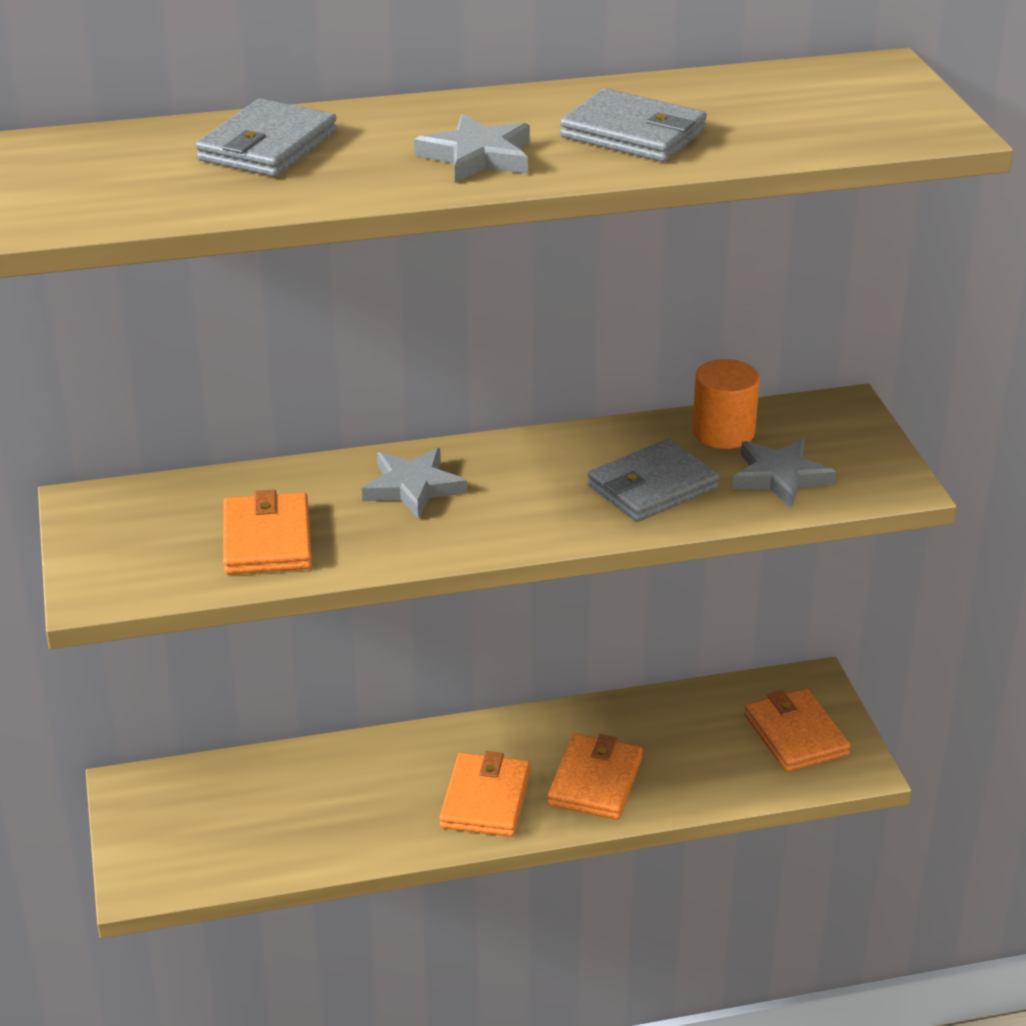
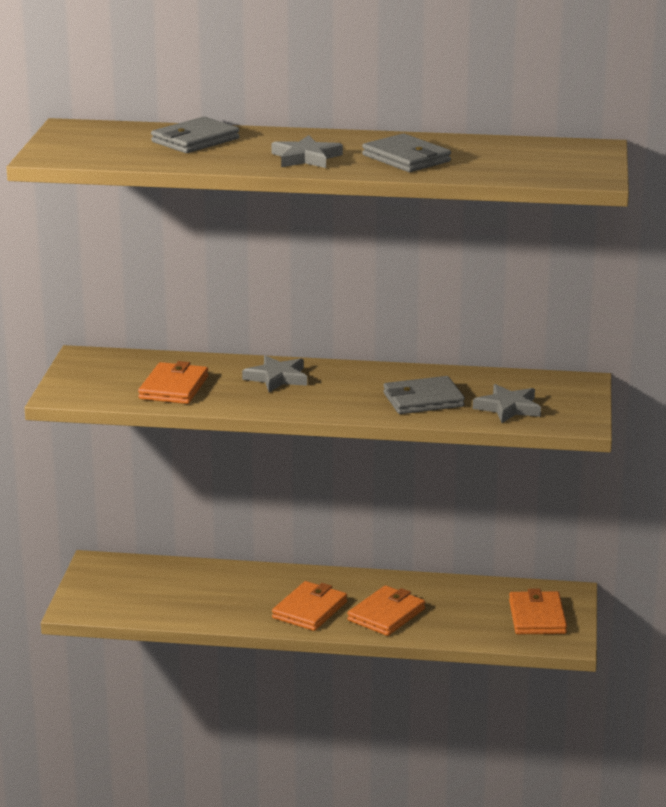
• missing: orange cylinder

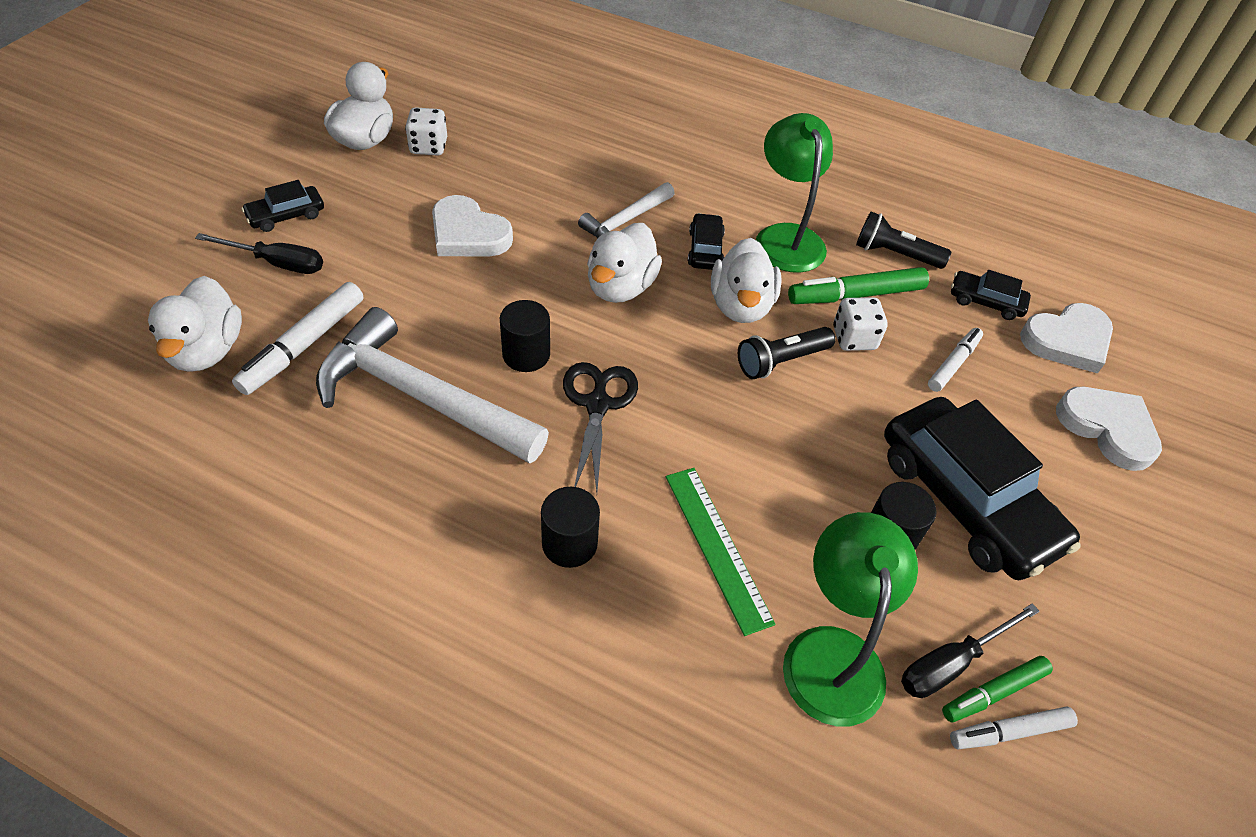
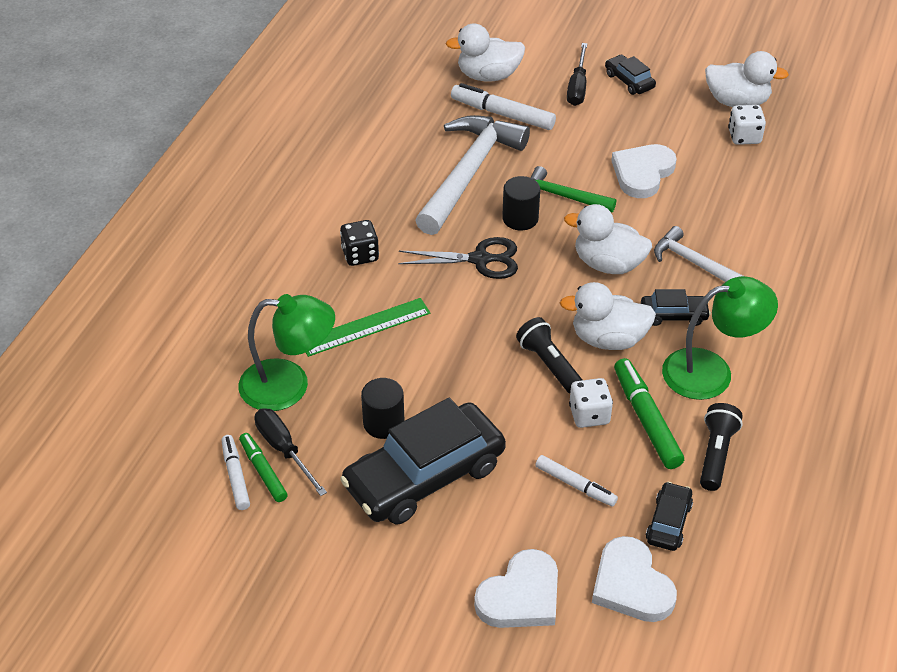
• exchanged: black cylinder (no. 2 from left) to black dice
• appeared: green hammer

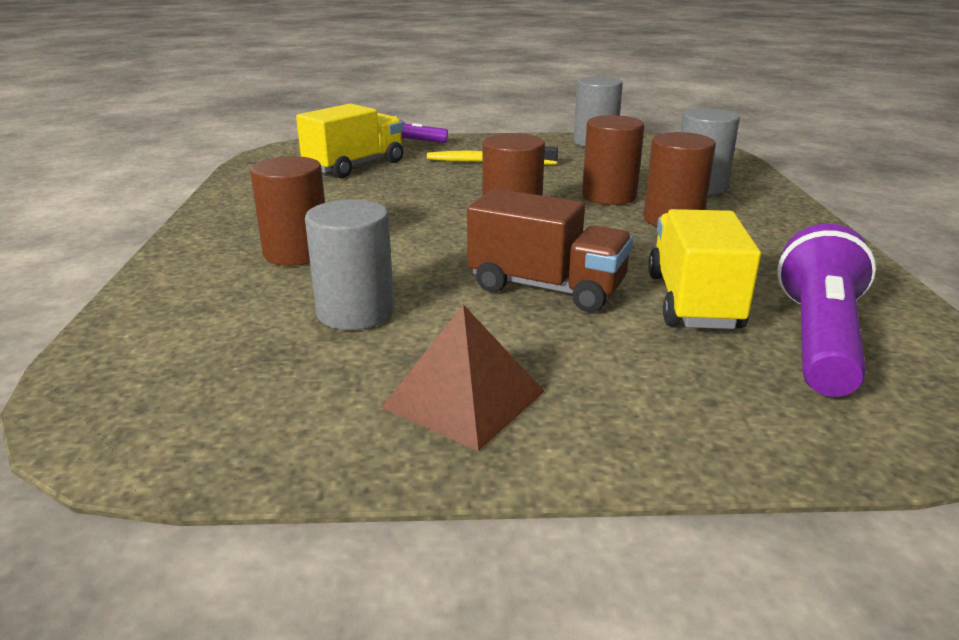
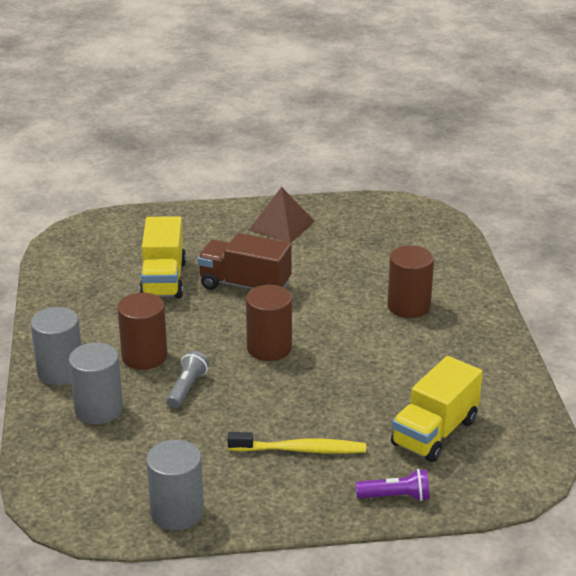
• exchanged: brown cylinder (no. 3 from left) to grey flashlight
• relocated: grey cylinder (no. 1 from left)
• missing: purple flashlight (no. 2 from left)

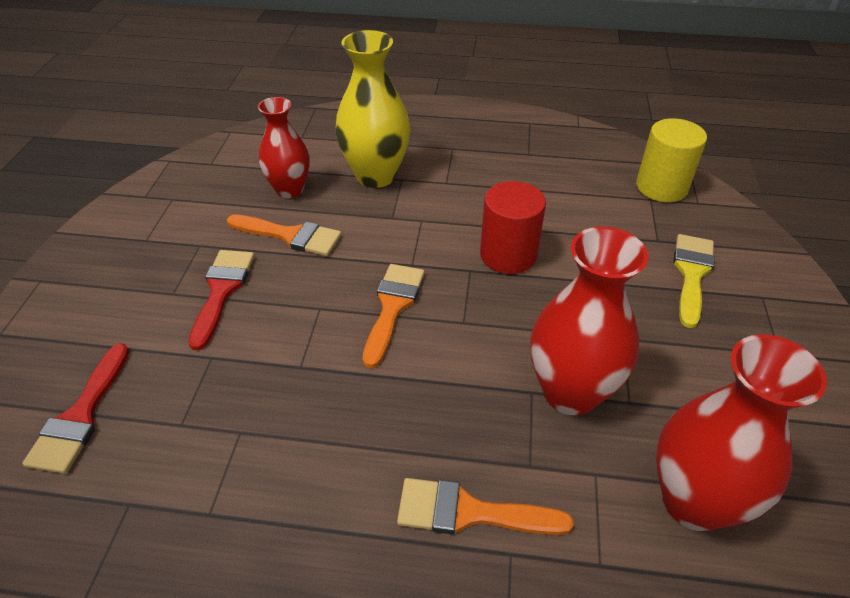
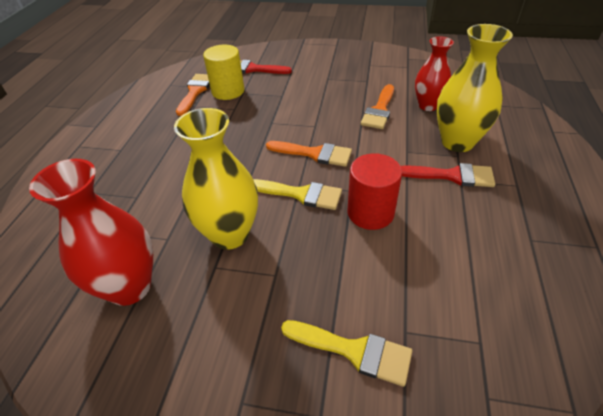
• relocated: yellow cylinder
• colour: red vase (no. 2 from left) to yellow vase (no. 1 from left)
• relocated: red brush (no. 2 from left)
• relocated: orange brush (no. 3 from left in the first image) to orange brush (no. 1 from left)
• appeared: yellow brush (no. 1 from left)

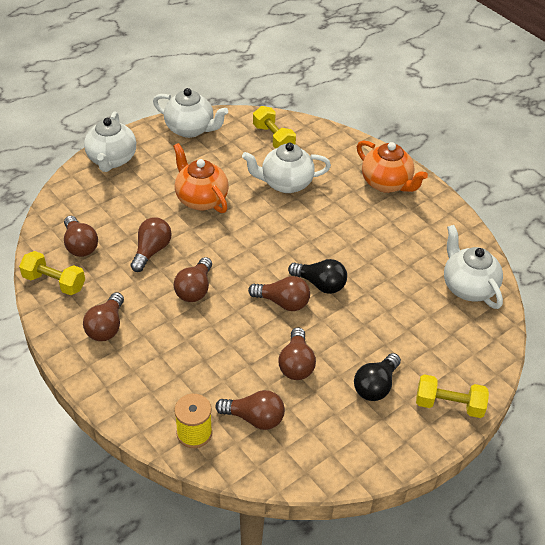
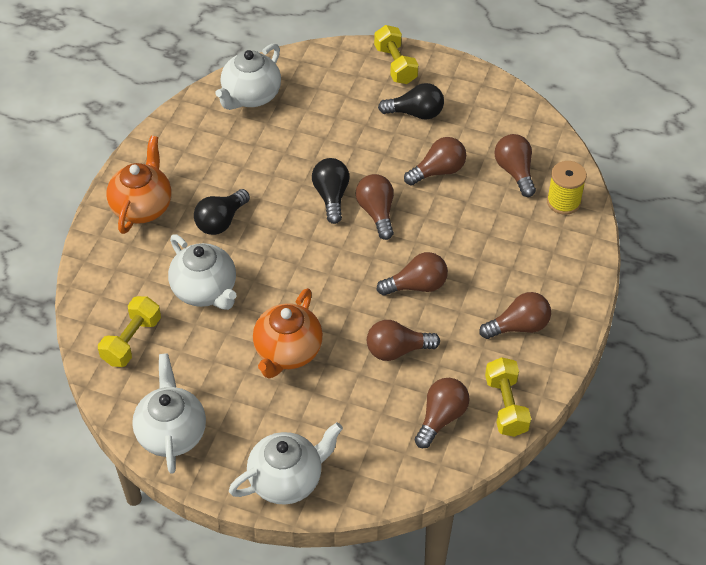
• appeared: black light bulb (no. 1 from left)

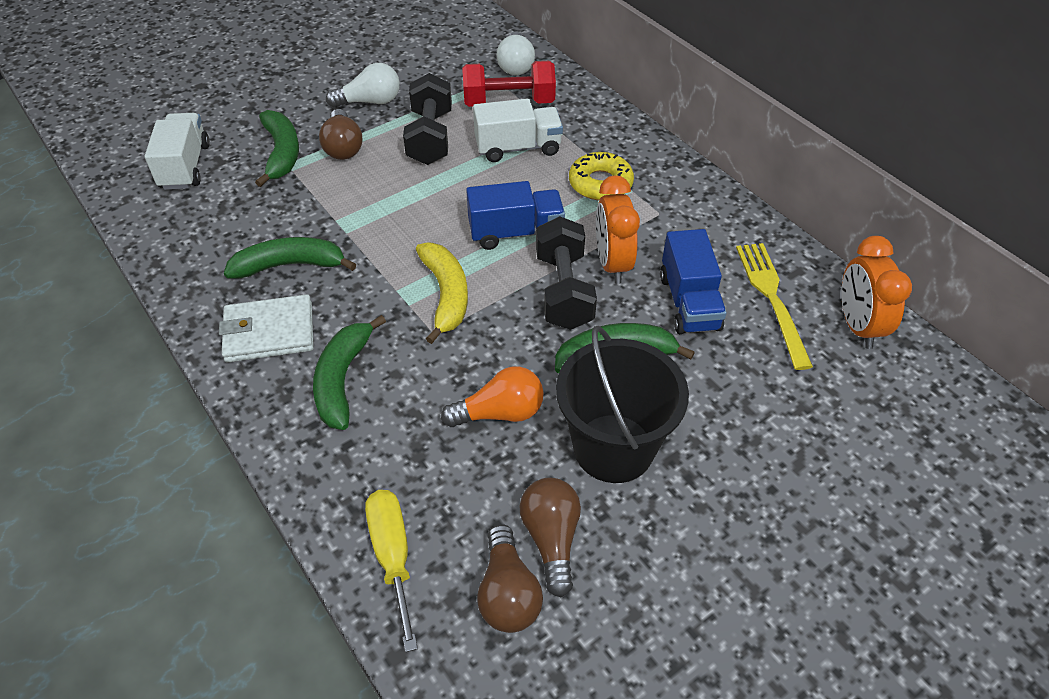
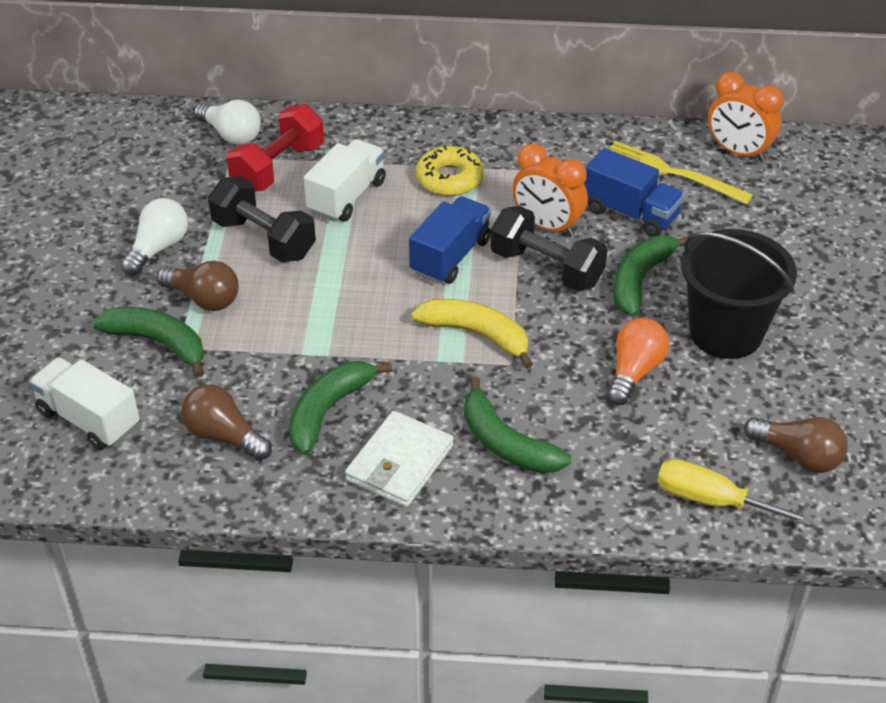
• relocated: brown light bulb (no. 3 from left in the first image) to brown light bulb (no. 2 from left)

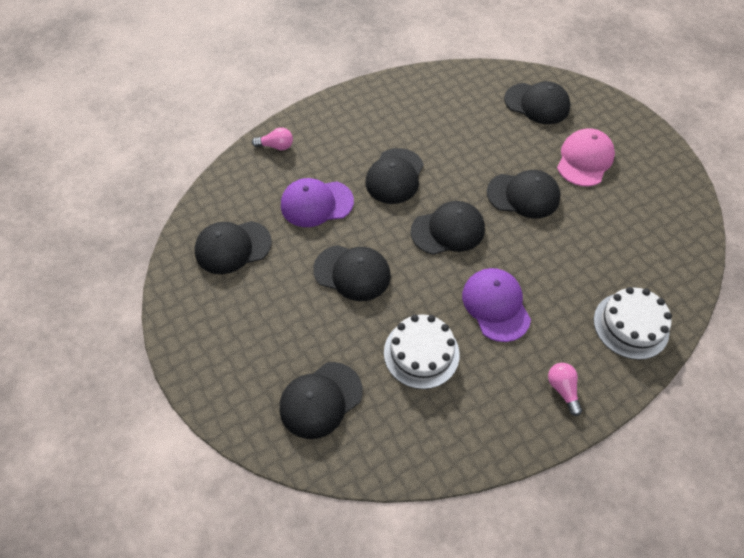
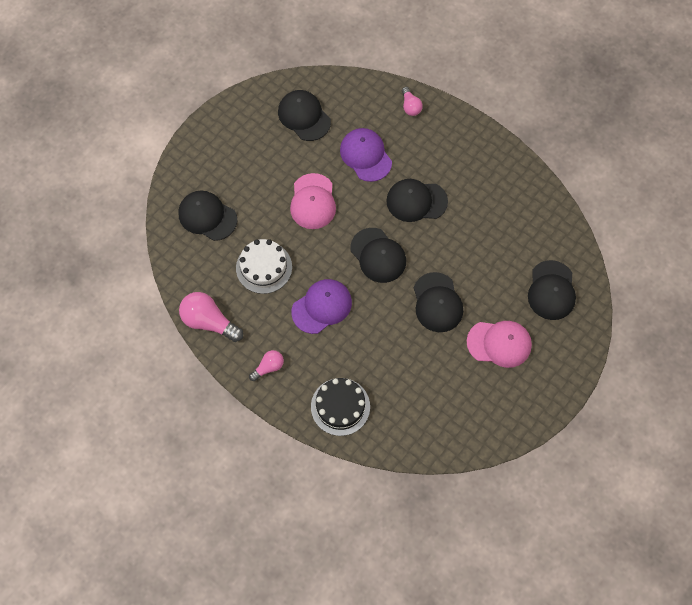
• colour: black cap (no. 3 from left) to pink cap (no. 1 from left)
• colour: white cake (no. 2 from left) to black cake
• appeared: pink light bulb (no. 1 from left)

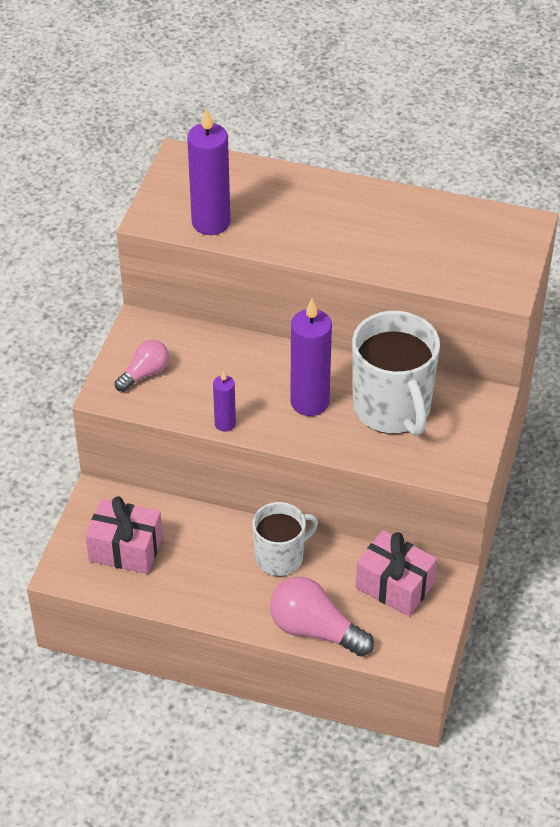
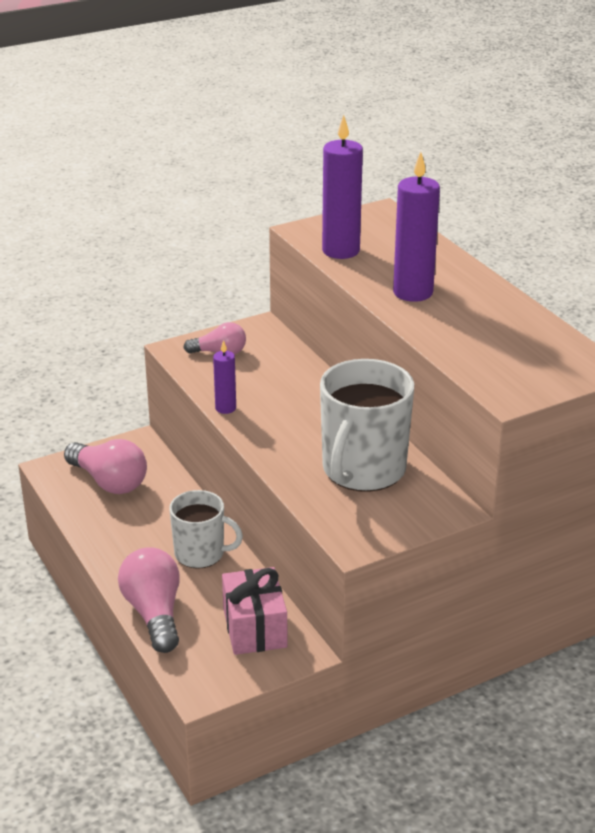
• relocated: purple candle (no. 3 from left)
• exchanged: pink gift (no. 1 from left) to pink light bulb (no. 1 from left)

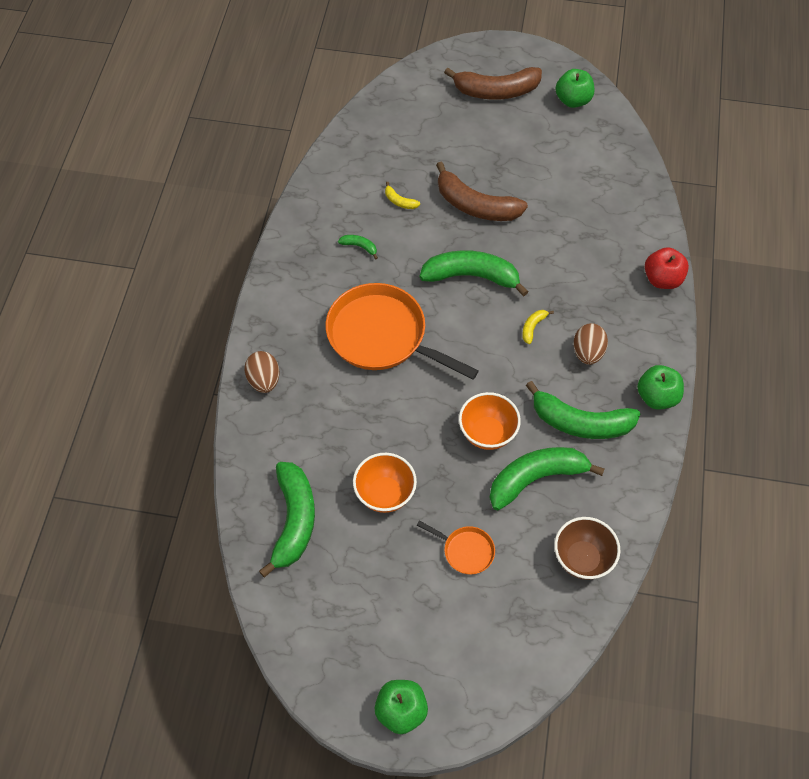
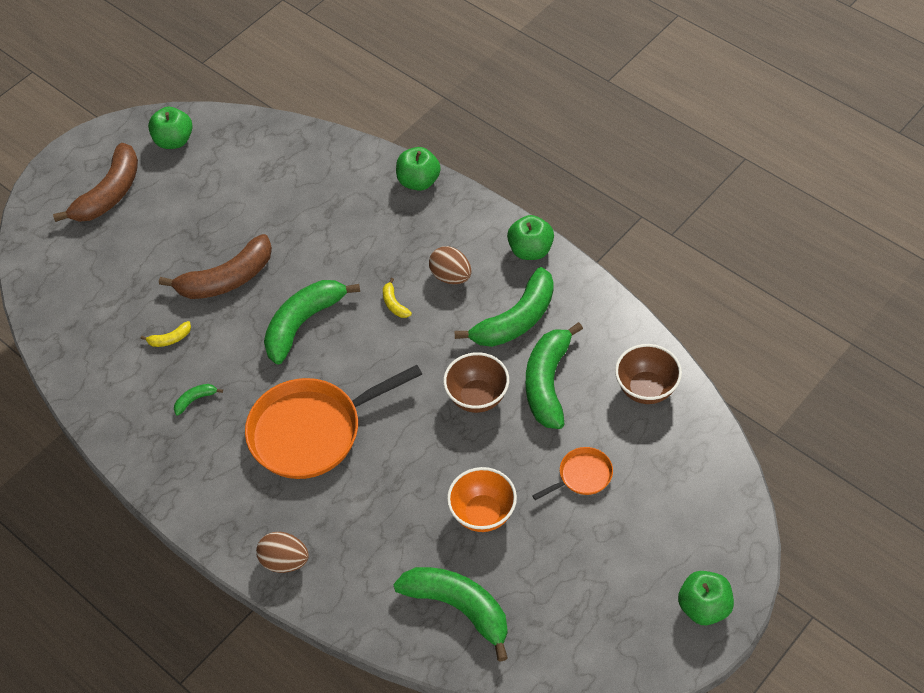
• colour: red apple to green apple (no. 2 from left)
• colour: orange bowl (no. 2 from left) to brown bowl (no. 1 from left)

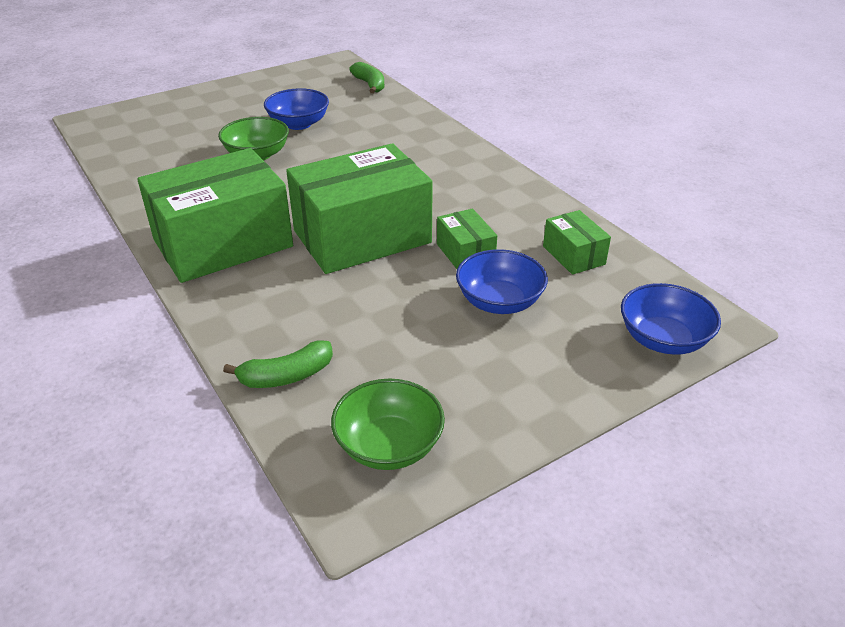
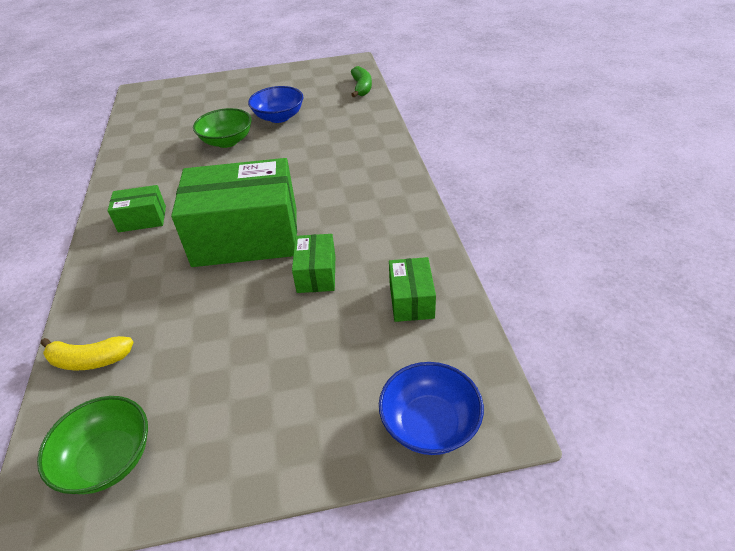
• size: green box (no. 1 from left) x0.45
• missing: blue bowl (no. 2 from left)
• colour: green banana (no. 1 from left) to yellow banana

